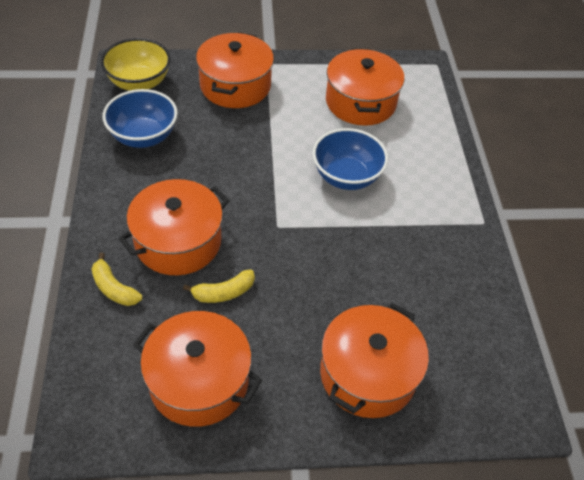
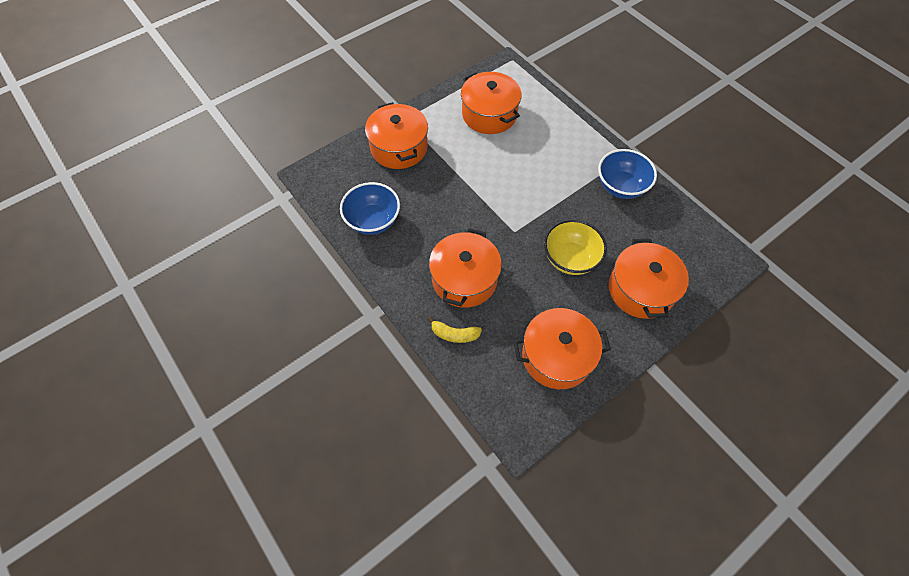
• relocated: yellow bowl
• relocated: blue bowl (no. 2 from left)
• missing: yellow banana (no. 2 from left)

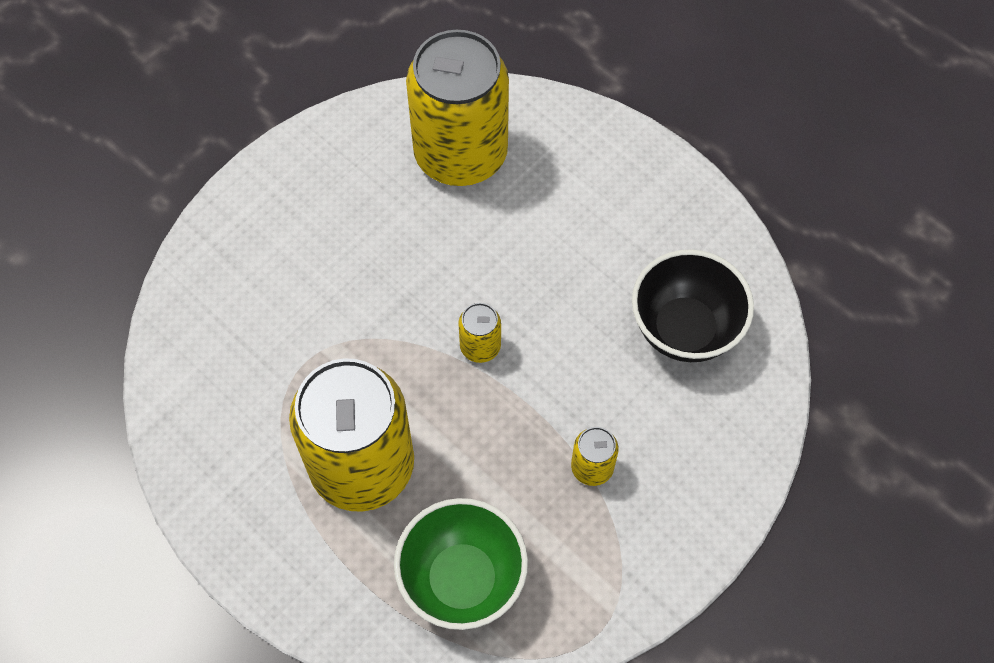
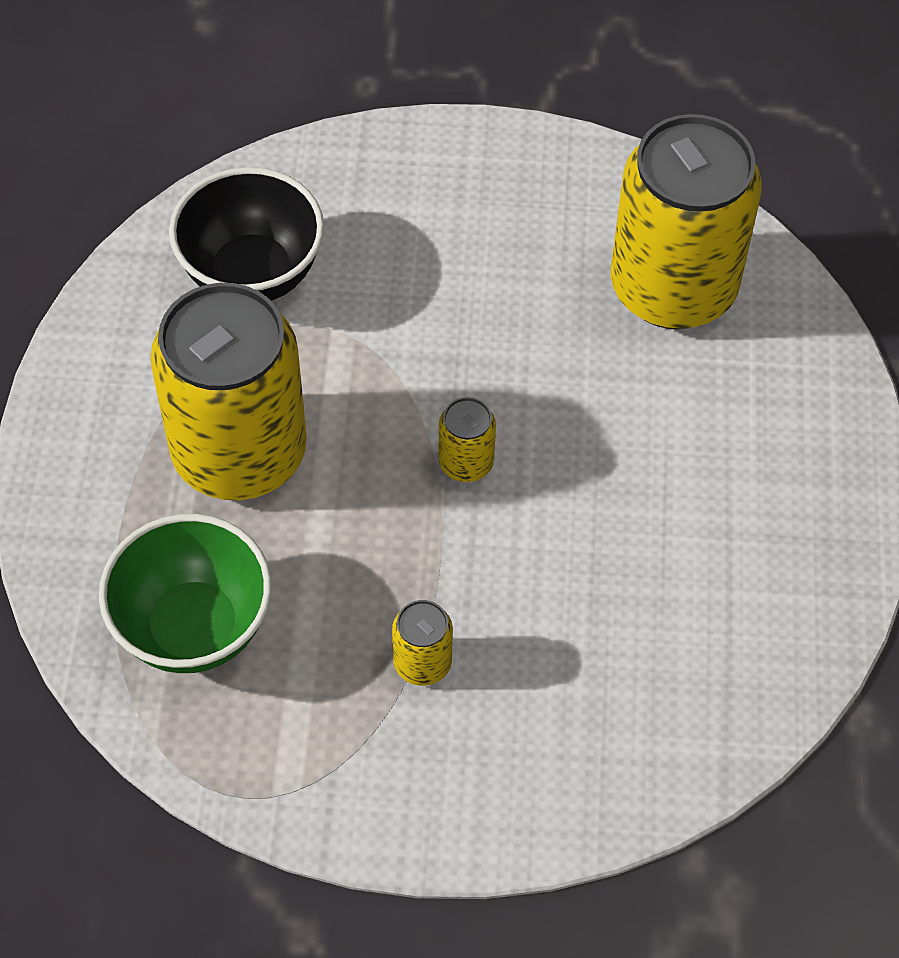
• relocated: black bowl

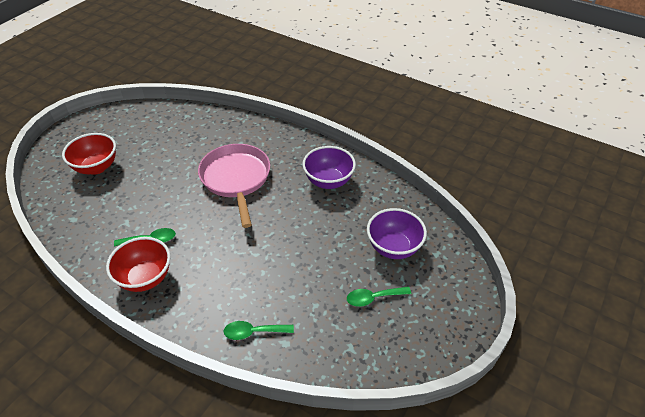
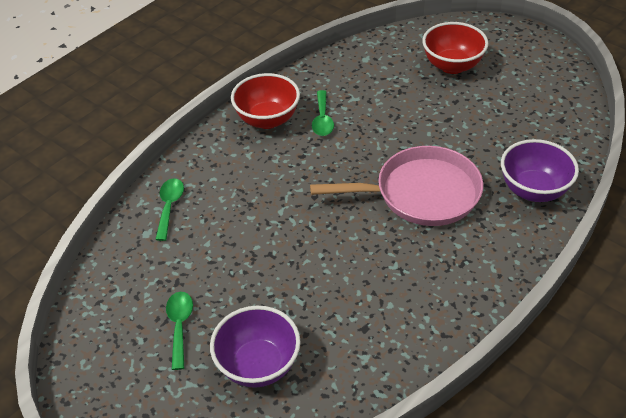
• relocated: purple bowl (no. 1 from left in the first image) to purple bowl (no. 2 from left)

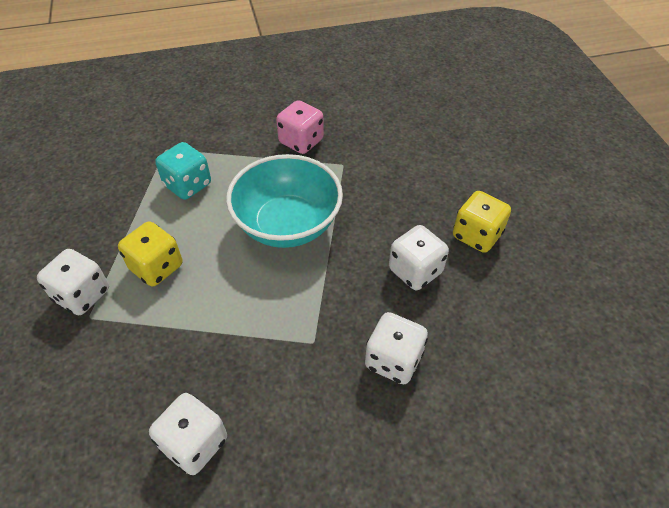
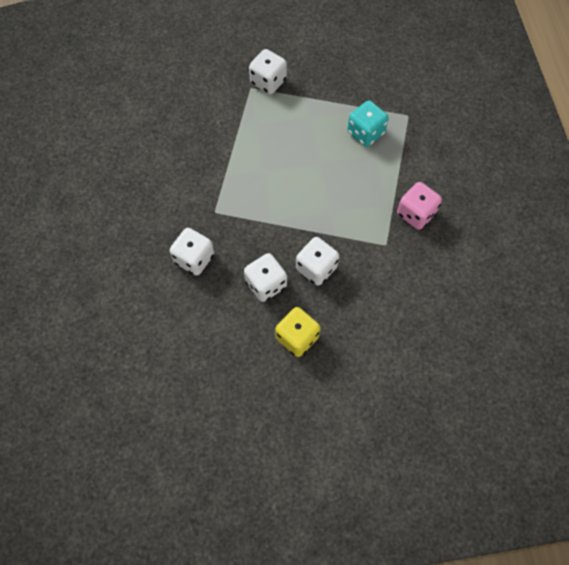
• missing: turquoise bowl
• missing: yellow dice (no. 1 from left)
• relocated: white dice (no. 2 from left in the first image) to white dice (no. 4 from left)

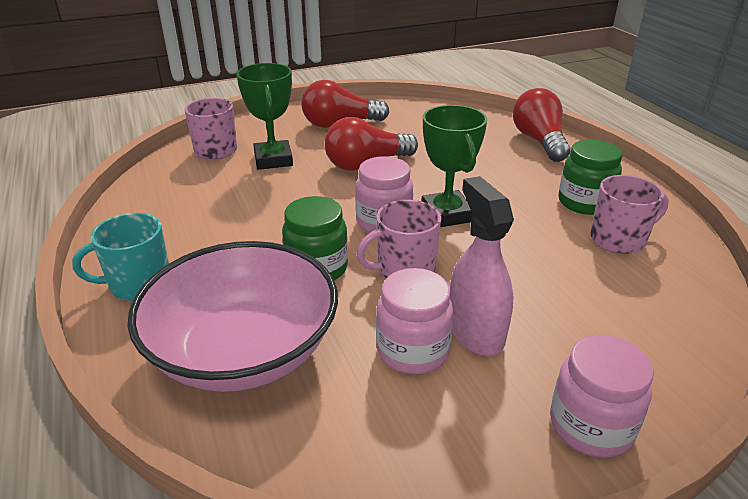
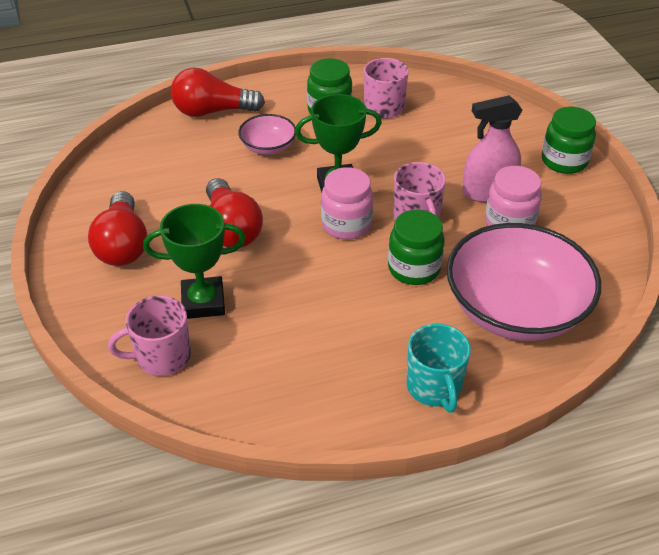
• colour: pink jar (no. 3 from left) to green jar (no. 3 from left)
• appeared: pink bowl (no. 1 from left)

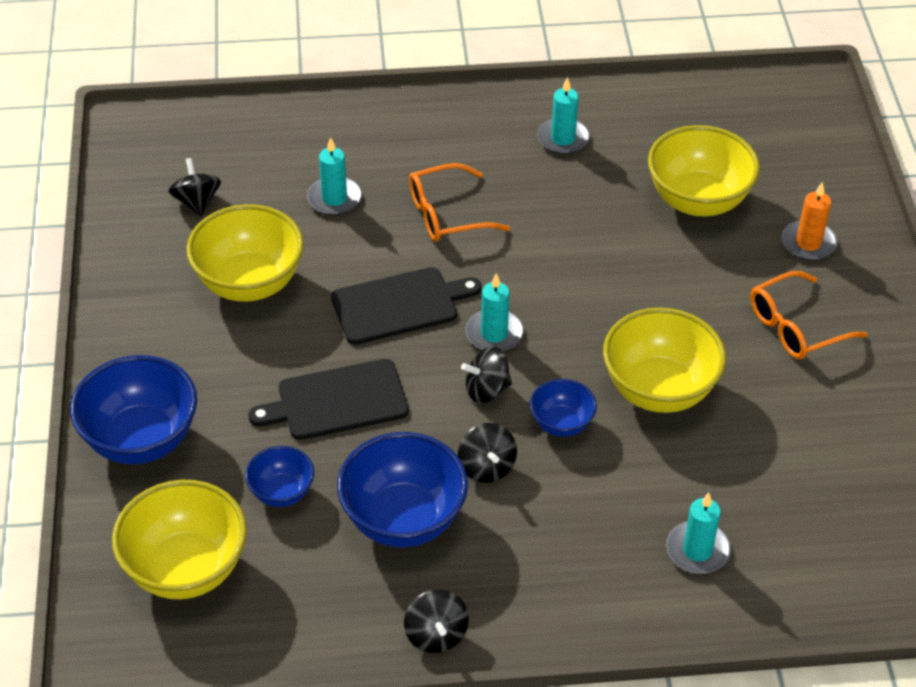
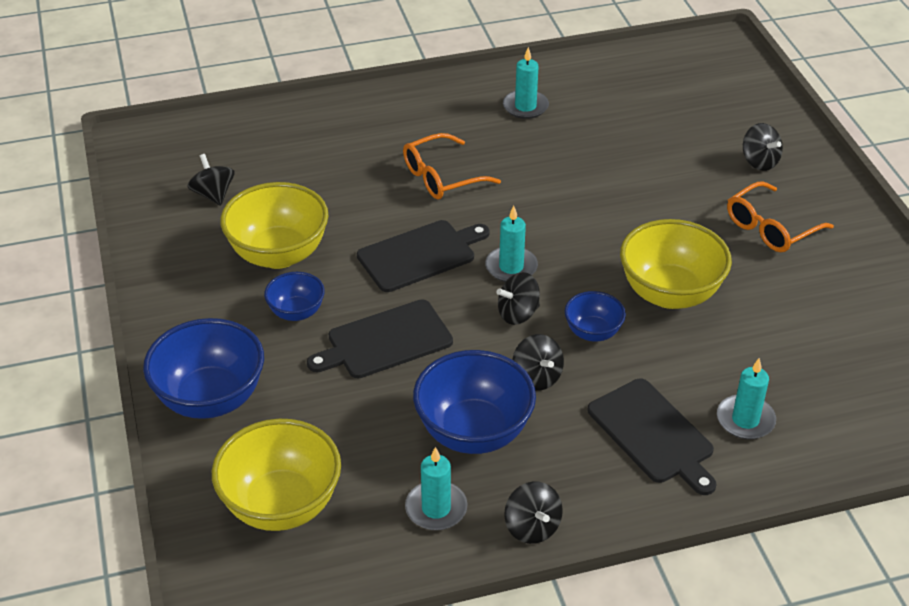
• missing: yellow bowl (no. 4 from left)
• relocated: turquoise candle (no. 1 from left)
• exchanged: orange candle to black spinning top (no. 5 from left)
• relocated: blue bowl (no. 2 from left)
• appeared: black cutting board (no. 3 from left)

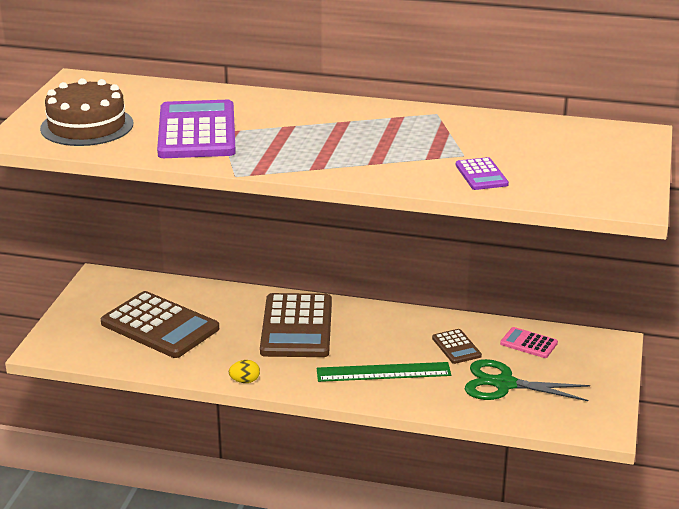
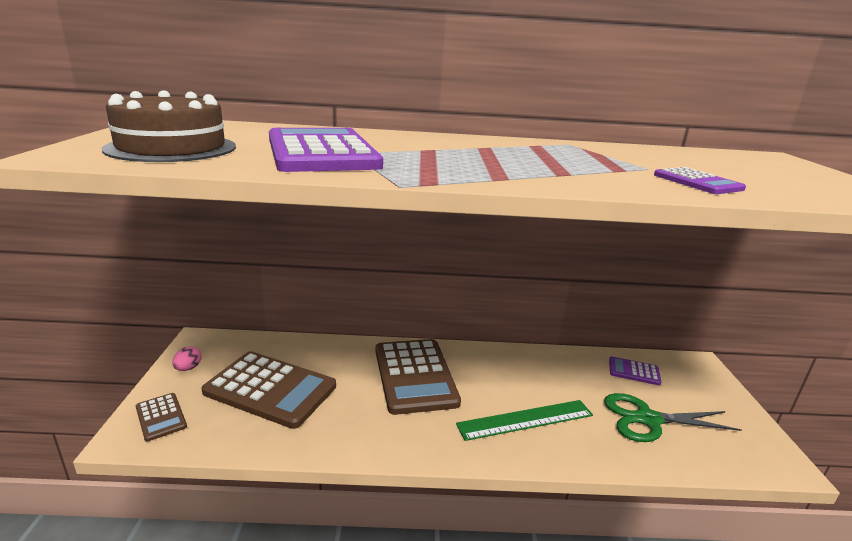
• colour: pink calculator to purple calculator (no. 2 from left)
• relocated: brown calculator (no. 3 from left in the first image) to brown calculator (no. 1 from left)
• missing: yellow egg
• appeared: pink egg

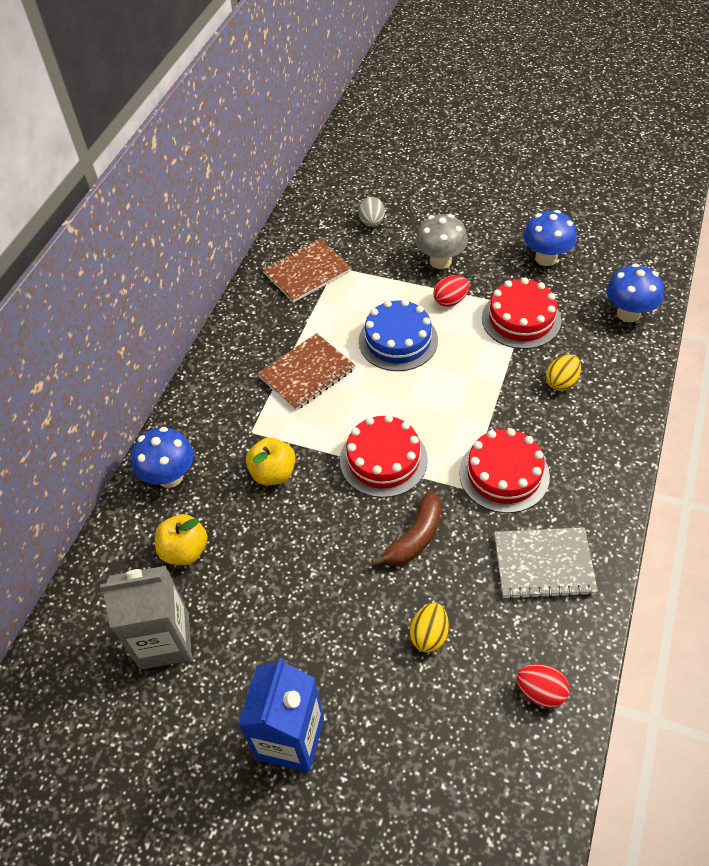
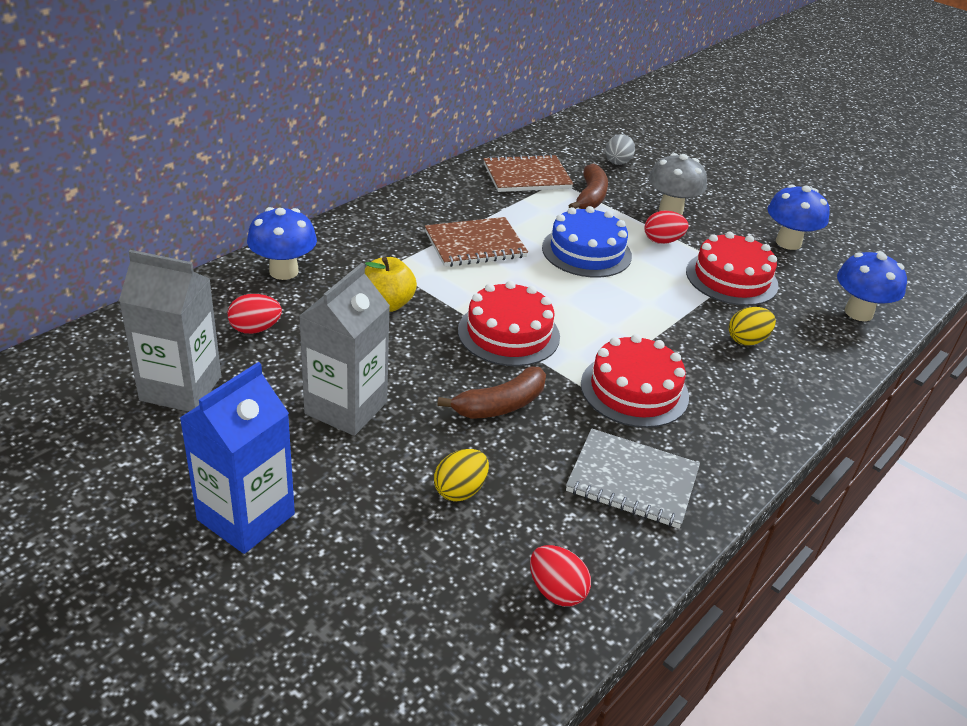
• exchanged: yellow apple (no. 1 from left) to red egg (no. 1 from left)
• appeared: brown banana (no. 2 from left)
• appeared: grey carton (no. 2 from left)

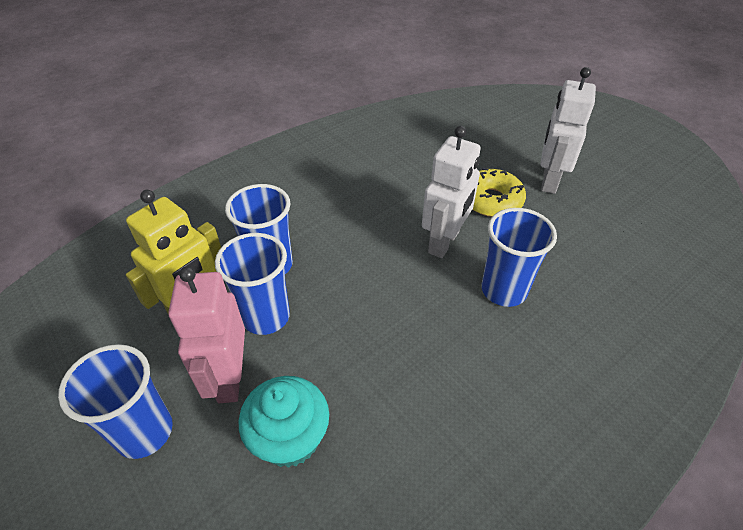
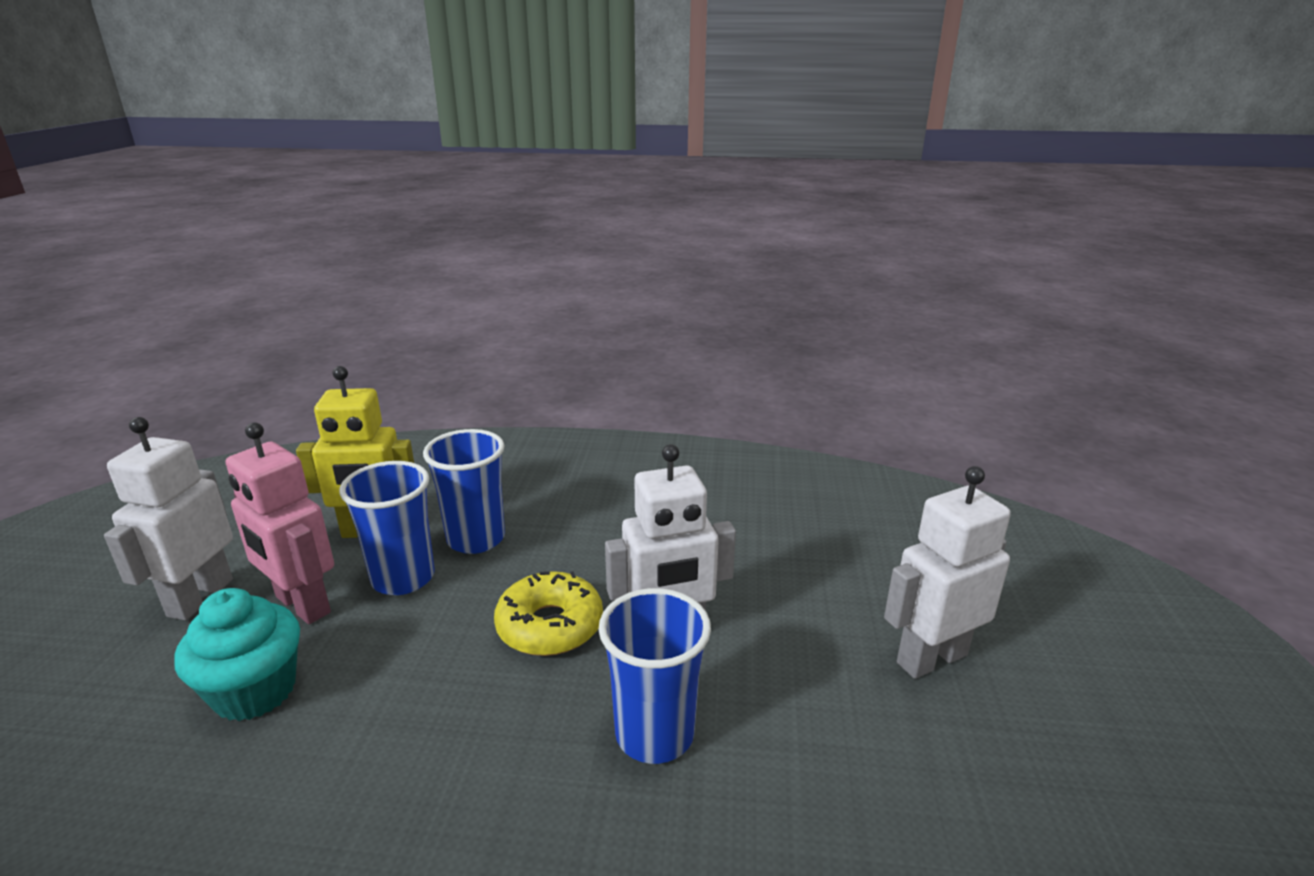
• relocated: yellow donut
• spun: pink robot 90 degrees counterclockwise
• exchanged: blue cup (no. 1 from left) to white robot (no. 1 from left)

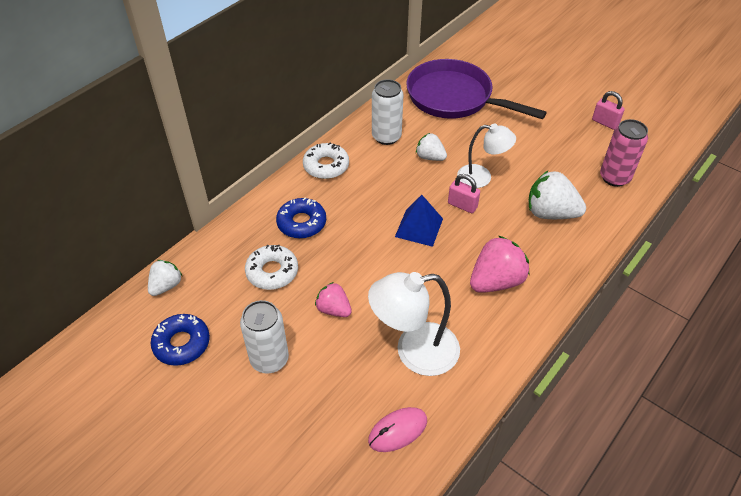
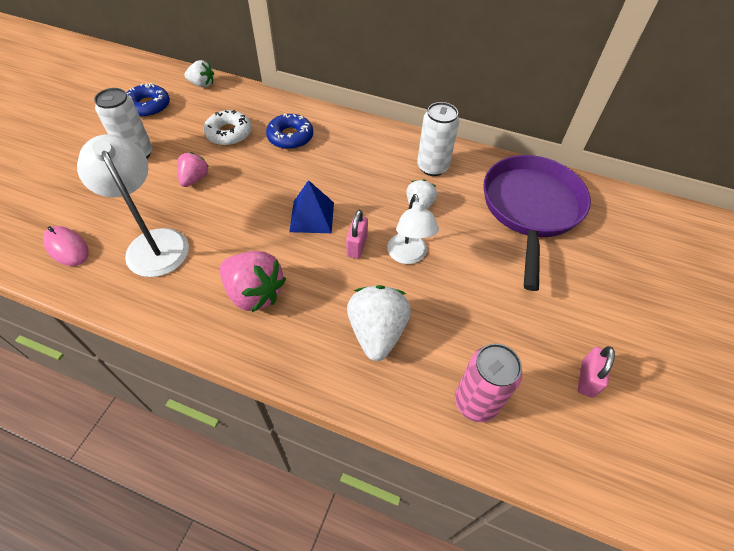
• missing: white donut (no. 2 from left)

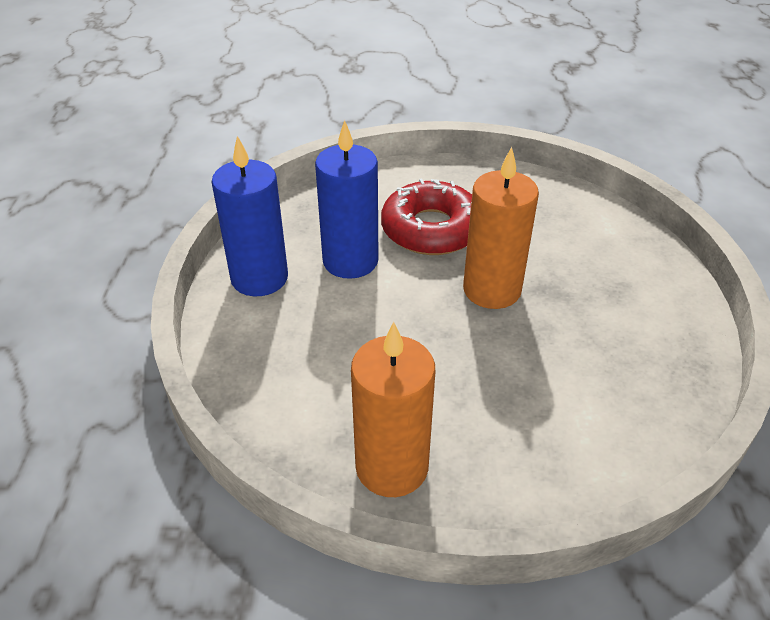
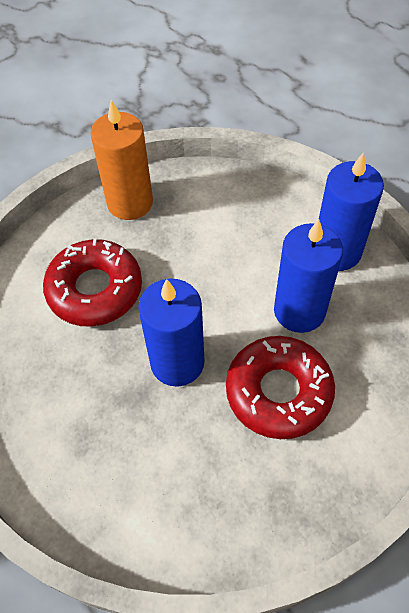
• colour: orange candle (no. 2 from left) to blue candle (no. 1 from left)
• appeared: red donut (no. 1 from left)

